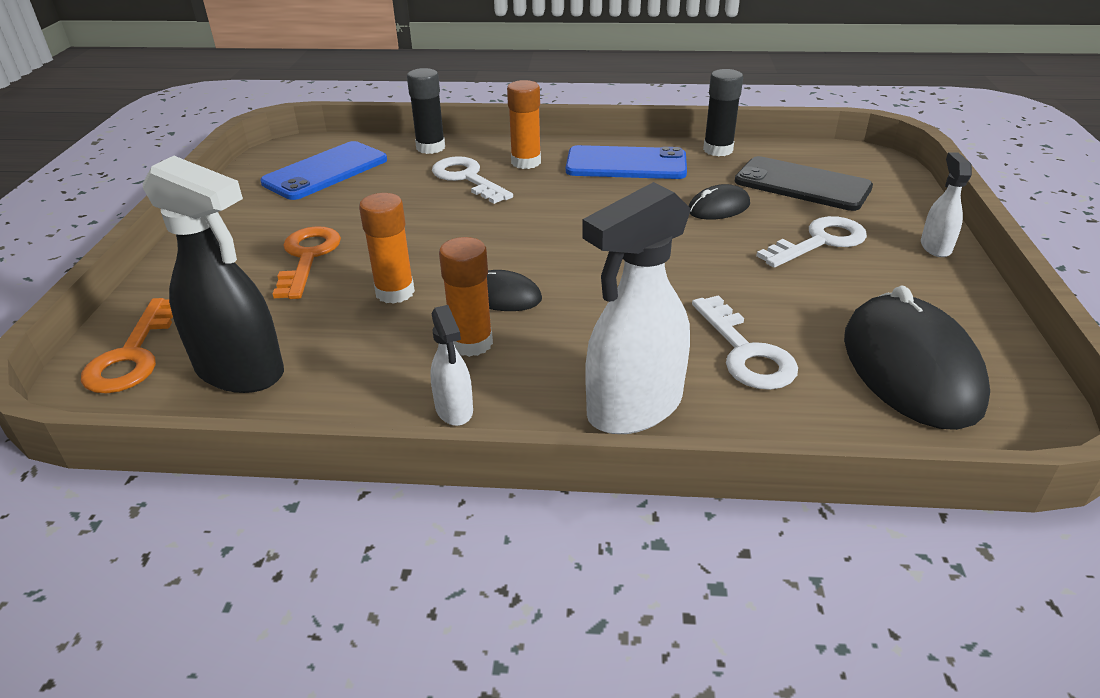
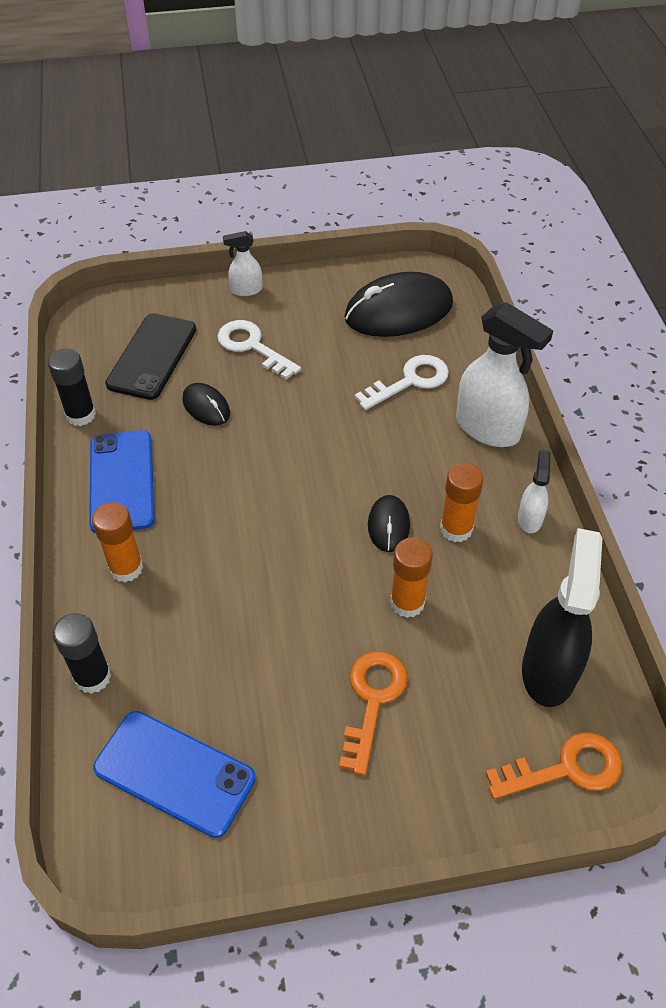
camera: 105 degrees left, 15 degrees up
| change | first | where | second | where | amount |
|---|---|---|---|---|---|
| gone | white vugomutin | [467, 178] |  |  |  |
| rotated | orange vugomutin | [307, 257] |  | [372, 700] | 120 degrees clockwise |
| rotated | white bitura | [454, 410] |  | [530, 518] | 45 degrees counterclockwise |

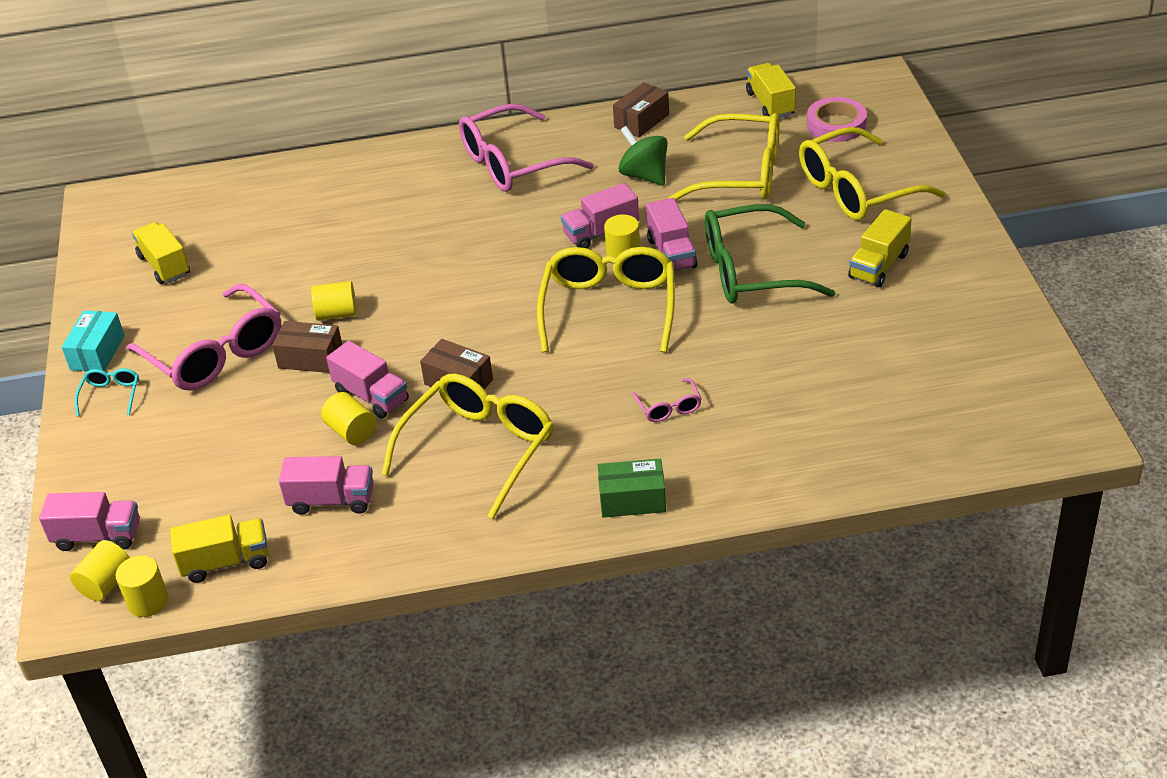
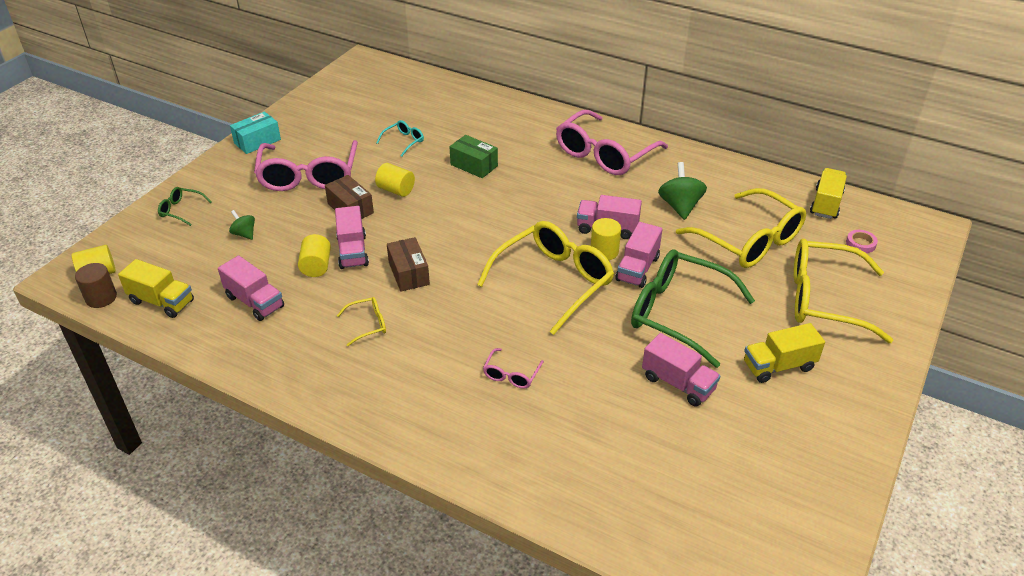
camera: 35 degrees right, 0 degrees up
| change | first | where | second | where | amount |
|---|---|---|---|---|---|
| gone | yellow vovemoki | [164, 266] |  |  |  |
| gone | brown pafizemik | [641, 121] |  |  |  |
| new |  |  | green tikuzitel | [181, 210] |  |
| new |  |  | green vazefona | [244, 234] |  |
| shifted | pink vovemoki | [98, 536] |  | [678, 383] |  |
| shifted | turquoise tikuzitel | [111, 395] |  | [404, 141] |  |
| shifted | green pafizemik | [632, 500] |  | [474, 165] |  |
| repainted | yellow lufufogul | [148, 601] | brown lufufogul | [101, 298] |  |
| rotated | pink tikuzitel | [512, 164] |  | [604, 154] | 60 degrees counterclockwise |
| scaled | yellow tikuzitel | [479, 449] |  | [368, 324] | x0.43 |
| scaled | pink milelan | [836, 125] |  | [860, 243] | x0.55 |

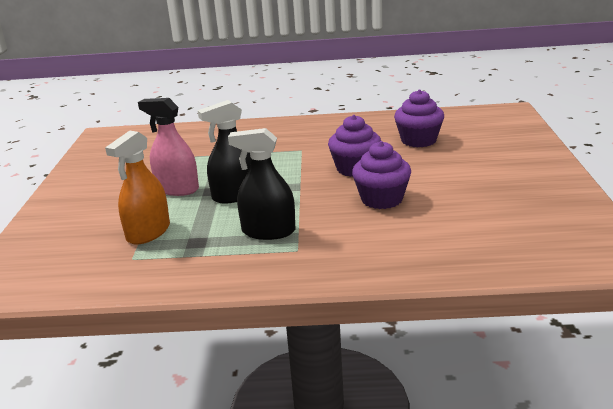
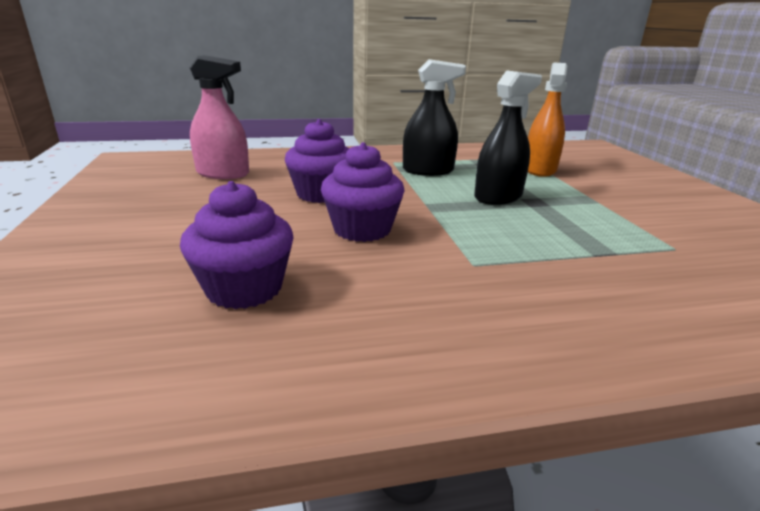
camera: 165 degrees right, 0 degrees up
| change | first | where | second | where | amount |
|---|---|---|---|---|---|
| shifted | pink bitura | [177, 189] |  | [223, 173] |  |

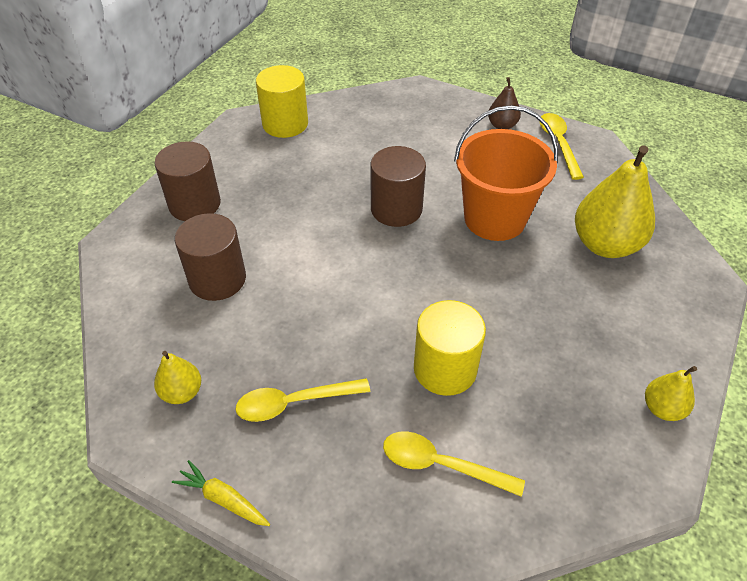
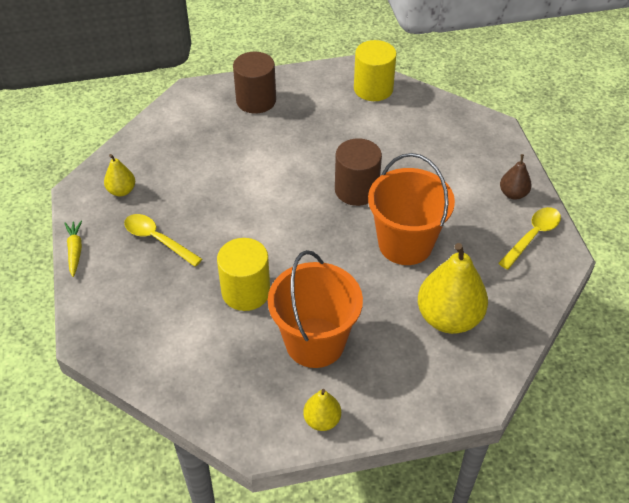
camera: 50 degrees right, 0 degrees up
| change | first | where | second | where | amount |
|---|---|---|---|---|---|
| gone | brown lufufogul | [217, 279] |  |  |  |
| gone | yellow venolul | [441, 465] |  |  |  |
| new |  |  | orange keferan | [315, 342] |  |

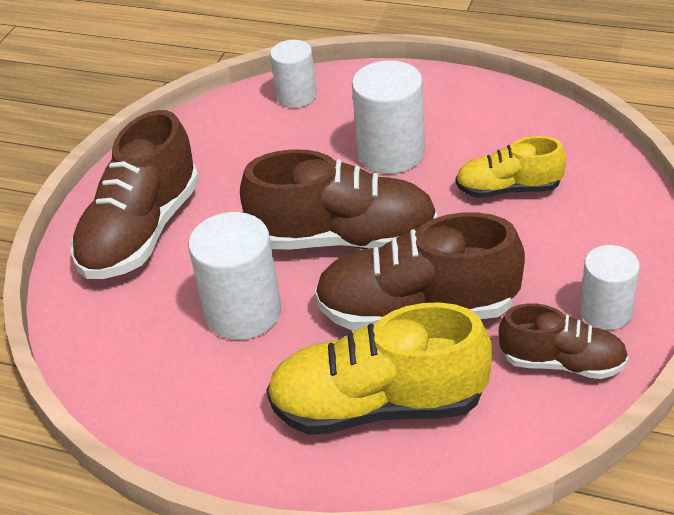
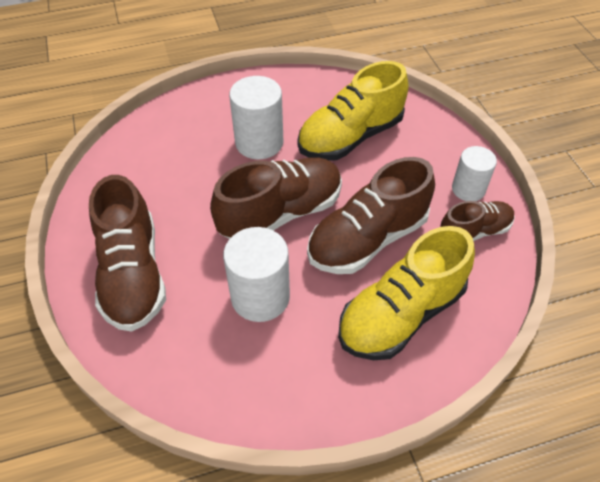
camera: 40 degrees left, 10 degrees up
| change | first | where | second | where | amount |
|---|---|---|---|---|---|
| gone | white lufufogul | [296, 96] |  |  |  |
| scaled | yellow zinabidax | [508, 189] |  | [350, 137] | x1.72 |

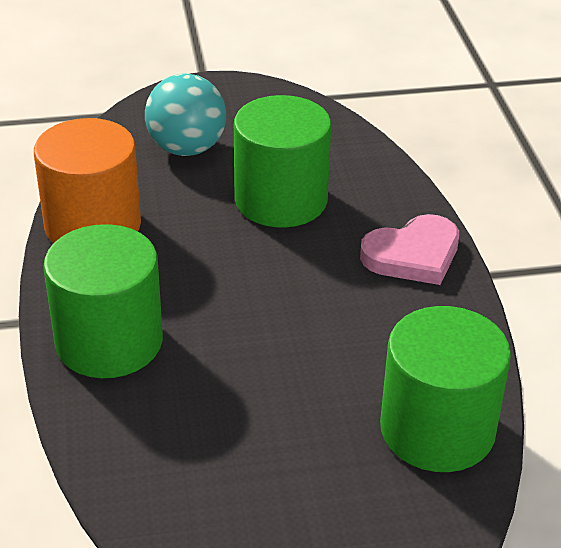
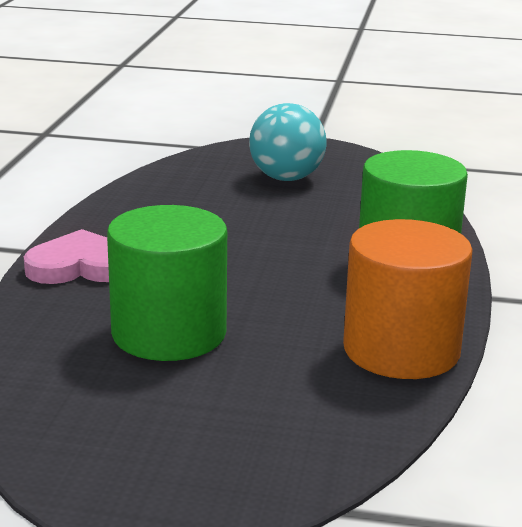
camera: 160 degrees left, 15 degrees down
| change | first | where | second | where | amount |
|---|---|---|---|---|---|
| gone | green lufufogul | [437, 429] |  |  |  |
| shifted | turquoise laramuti | [187, 148] |  | [286, 178] |  |

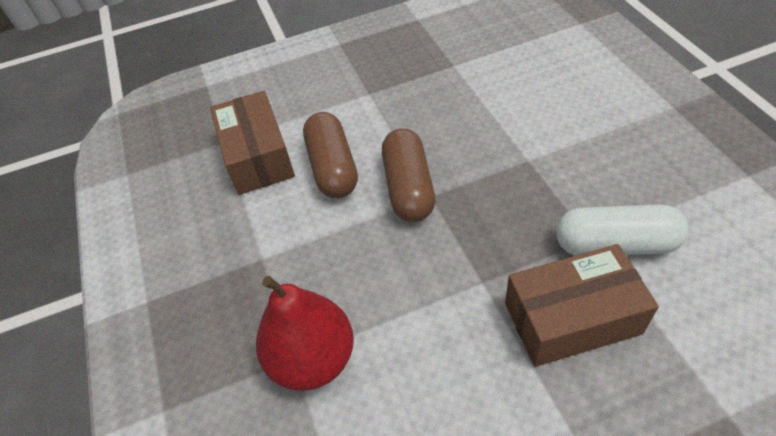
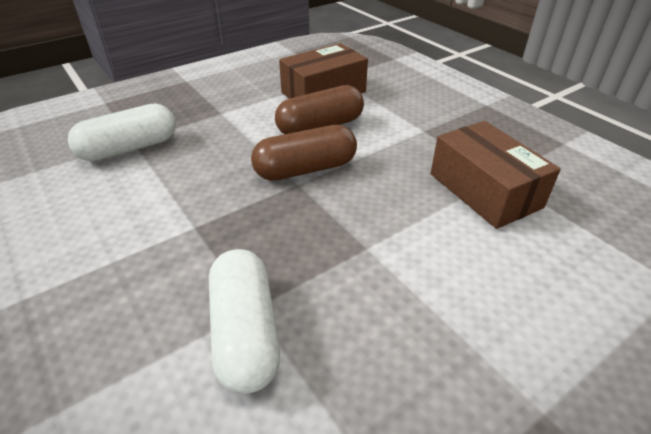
camera: 70 degrees right, 10 degrees down
| change | first | where | second | where | amount |
|---|---|---|---|---|---|
| shifted | brown pafizemik | [572, 318] |  | [484, 190] |  |
| swapped | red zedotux | [313, 359] | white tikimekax | [129, 148] |  |

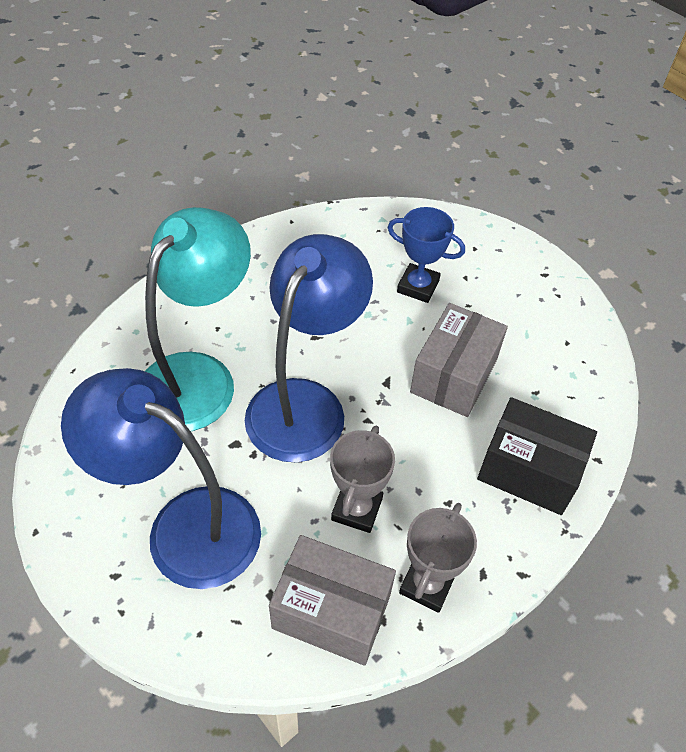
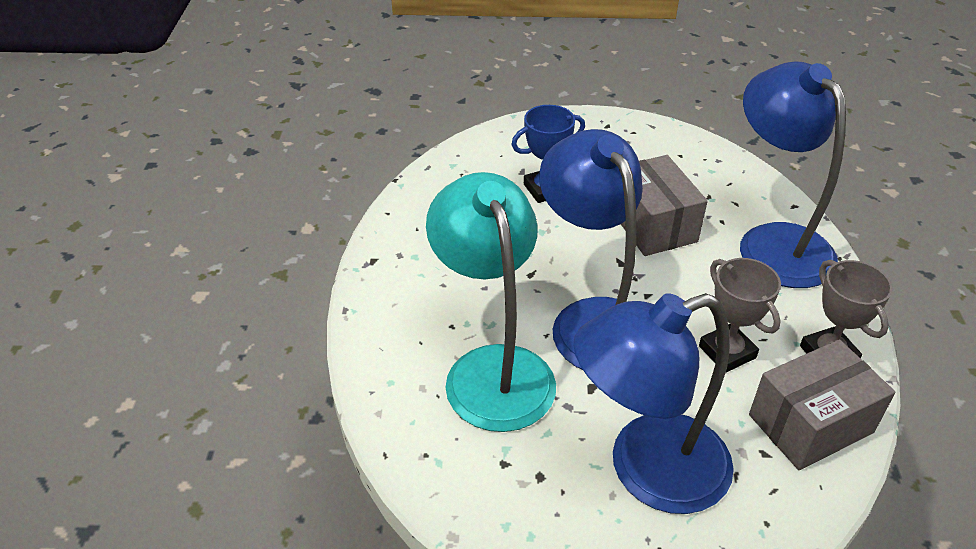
camera: 45 degrees left, 10 degrees down
| change | first | where | second | where | amount |
|---|---|---|---|---|---|
| swapped | black pafizemik | [529, 470] | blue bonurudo | [774, 242] |  |

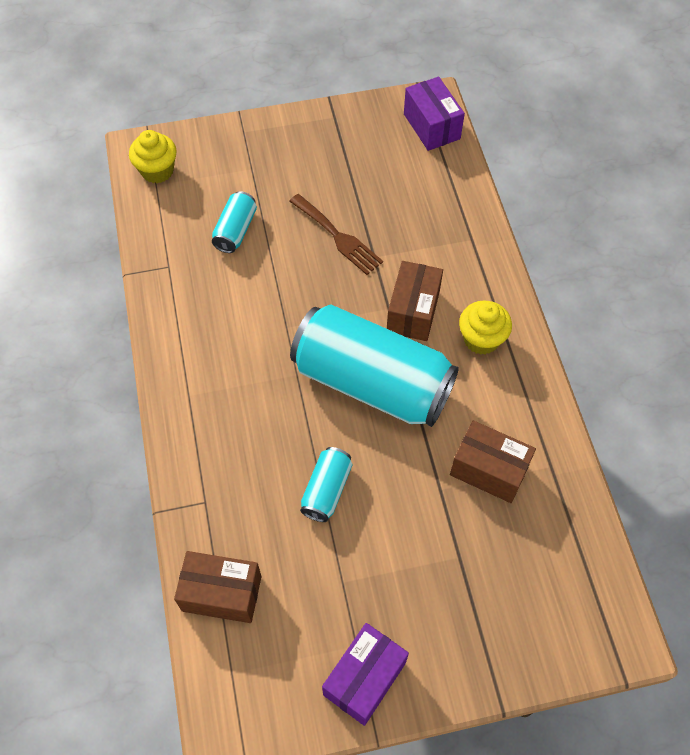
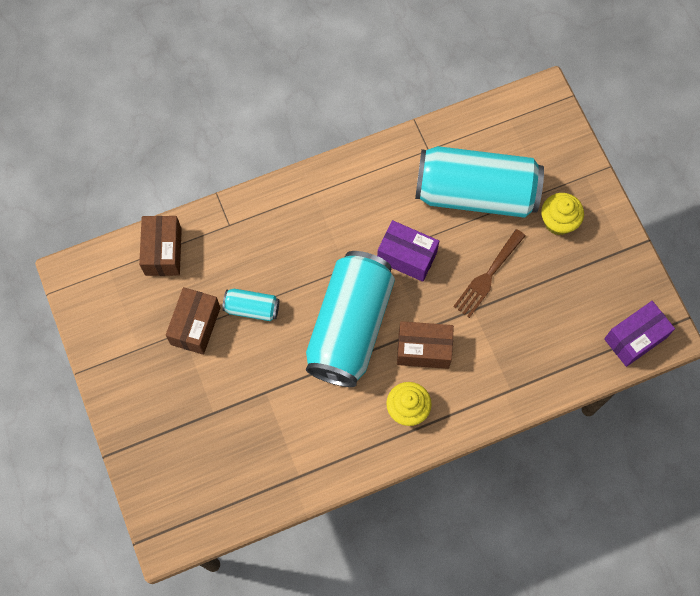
camera: 80 degrees right, 10 degrees up
| change | first | where | second | where | amount |
|---|---|---|---|---|---|
| shifted | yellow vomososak | [157, 171] |  | [558, 222] |  |
| shifted | purple pafizemik | [364, 678] |  | [406, 257] |  |
| shifted | brown pafizemik | [488, 470] |  | [195, 326] |  |
| scaled | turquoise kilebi | [235, 230] |  | [475, 193] | x2.33 |

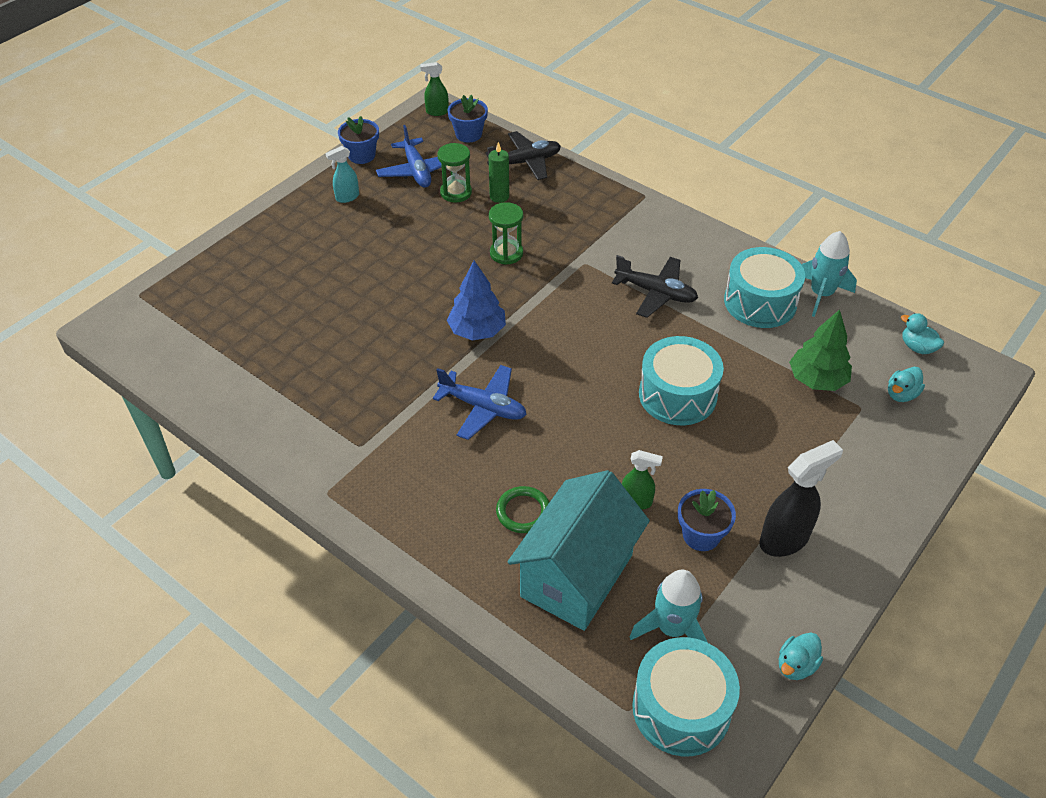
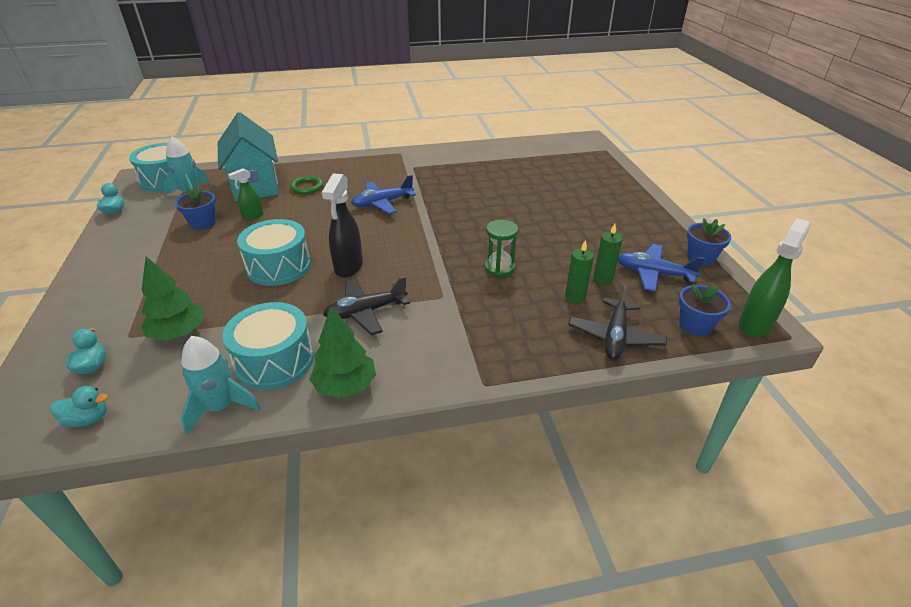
camera: 130 degrees right, 10 degrees down
| change | first | where | second | where | amount |
|---|---|---|---|---|---|
| gone | turquoise bitura | [347, 197] |  |  |  |
| gone | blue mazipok | [477, 331] |  |  |  |
| new |  |  | green mazipok | [345, 385] |  |
| shifted | black bitura | [784, 539] |  | [348, 267] |  |
| swapped | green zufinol | [456, 192] | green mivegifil | [603, 279] |  |
| scaled | green bitura | [437, 112] |  | [754, 325] | x1.72 |

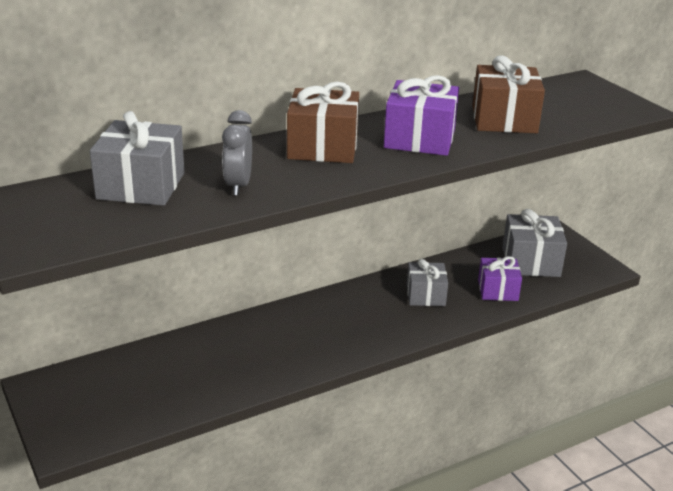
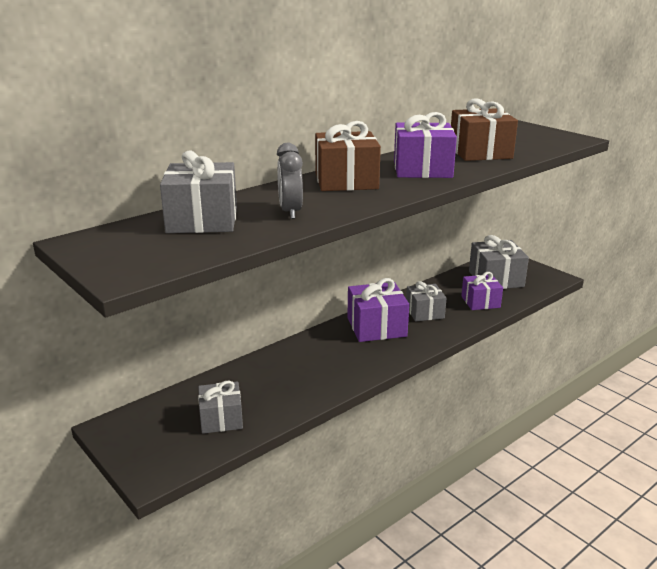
camera: 10 degrees left, 5 degrees down
| change | first | where | second | where | amount |
|---|---|---|---|---|---|
| new |  |  | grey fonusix | [221, 419] |  |
| new |  |  | purple fonusix | [376, 327] |  |

